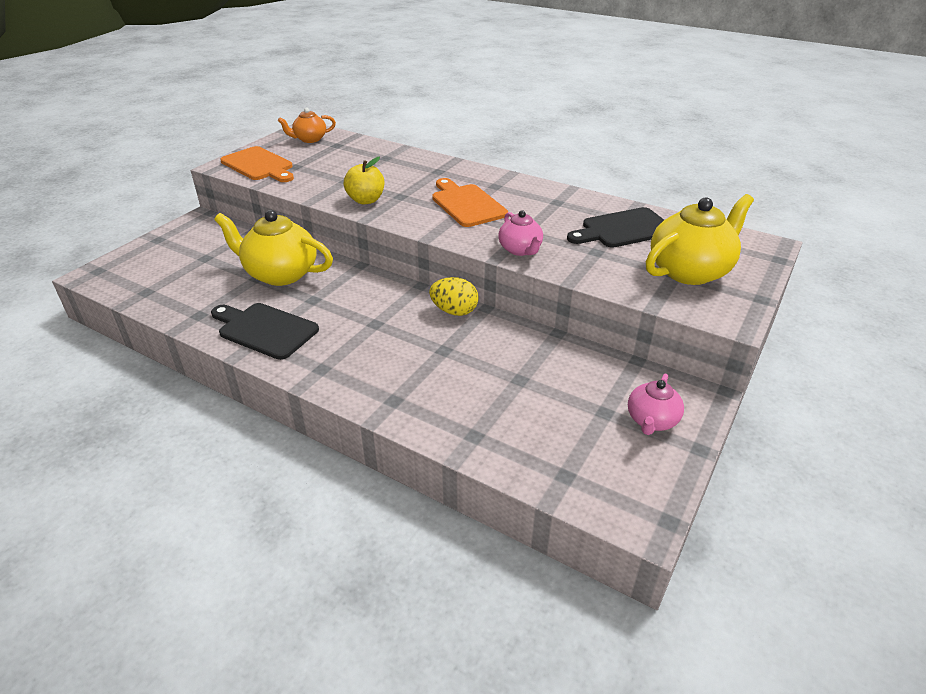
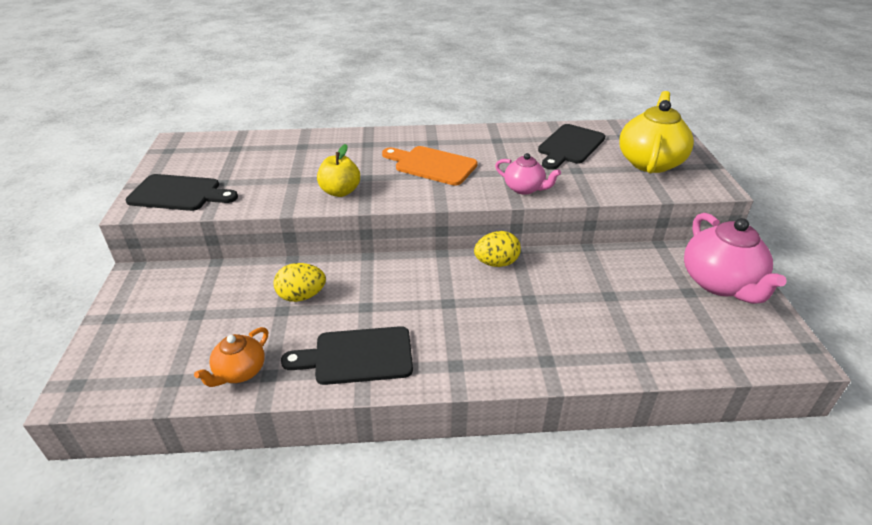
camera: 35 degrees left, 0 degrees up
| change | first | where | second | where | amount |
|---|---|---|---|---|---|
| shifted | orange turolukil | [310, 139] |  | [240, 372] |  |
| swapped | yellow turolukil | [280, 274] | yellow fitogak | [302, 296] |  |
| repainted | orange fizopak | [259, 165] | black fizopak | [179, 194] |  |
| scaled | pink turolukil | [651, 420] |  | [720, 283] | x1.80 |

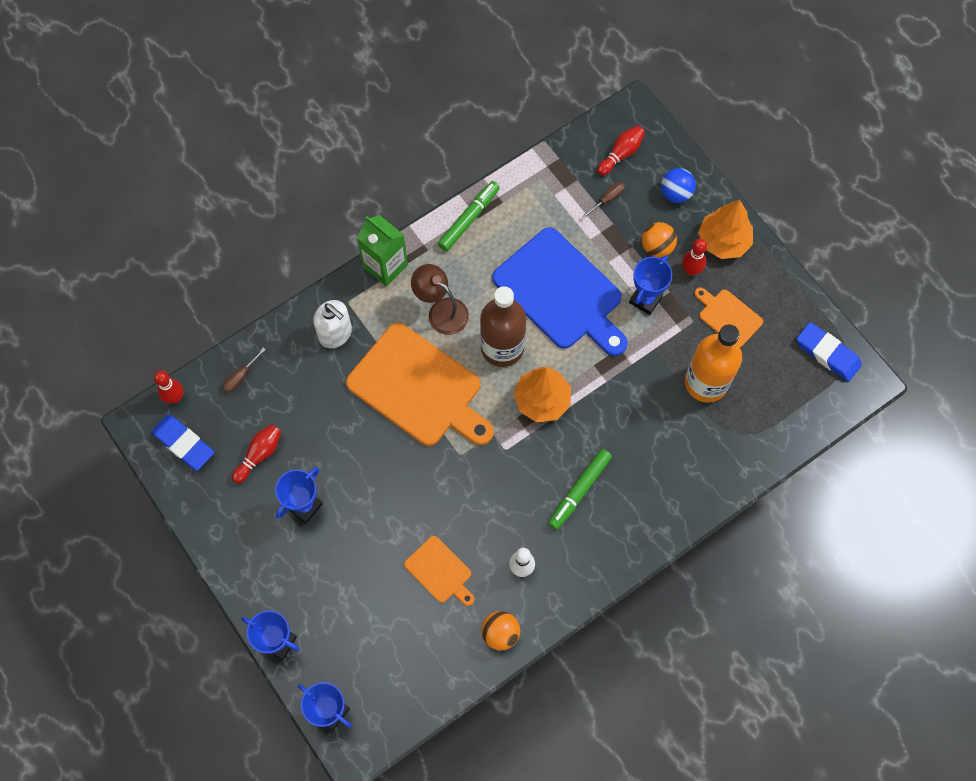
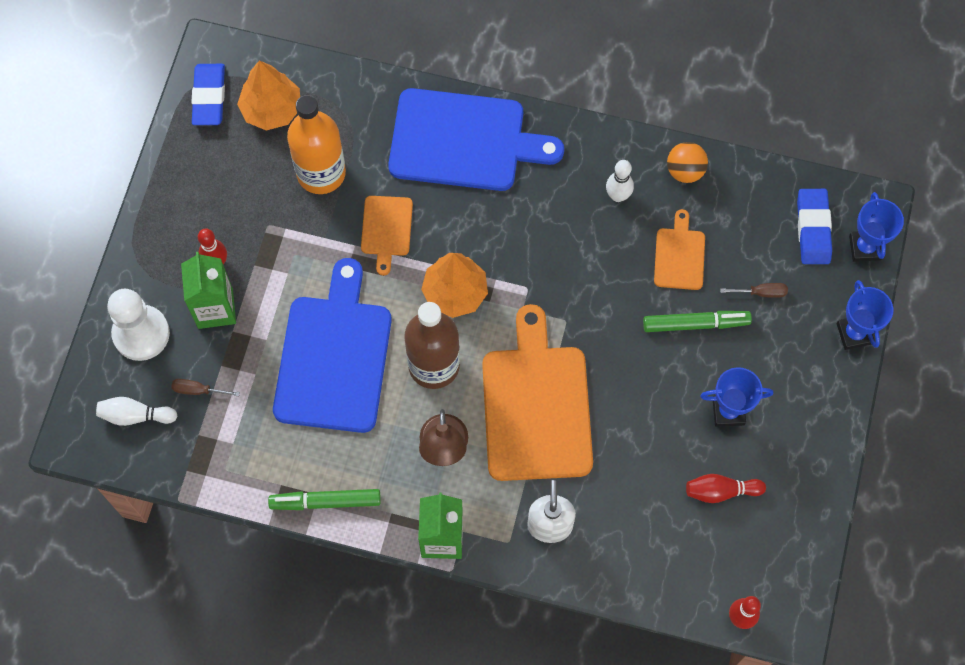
camera: 130 degrees left, 0 degrees up
| change | first | where | second | where | amount |
|---|---|---|---|---|---|
| gone | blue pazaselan | [645, 299] |  |  |  |
| new |  |  | blue fizopak | [464, 141] |  |
| shifted | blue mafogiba | [184, 444] |  | [813, 229] |  |
| shifted | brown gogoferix | [241, 376] |  | [761, 293] |  |
| shifted | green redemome | [579, 491] |  | [695, 324] |  |
| shifted | orange fizopak | [728, 316] |  | [386, 229] |  |
| shifted | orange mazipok | [723, 241] |  | [272, 109] |  |
| swapped | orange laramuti | [657, 247] | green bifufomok | [215, 308] |  |
| swapped | blue laramuti | [675, 193] | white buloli | [141, 334] |  |
| repainted | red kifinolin | [621, 154] | white kifinolin | [135, 415] |  |

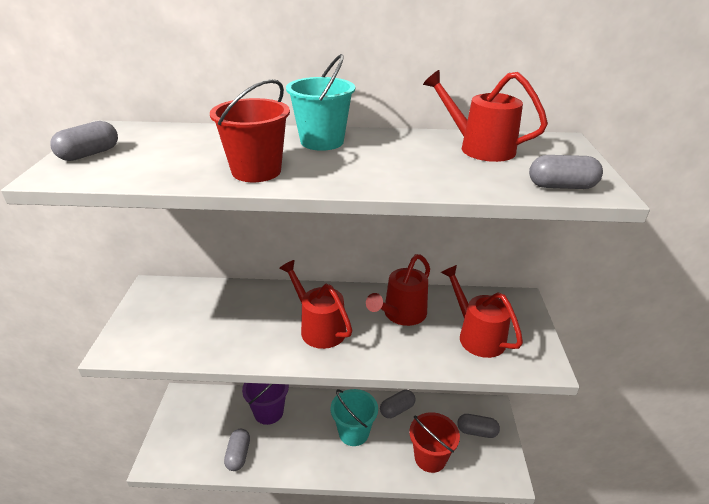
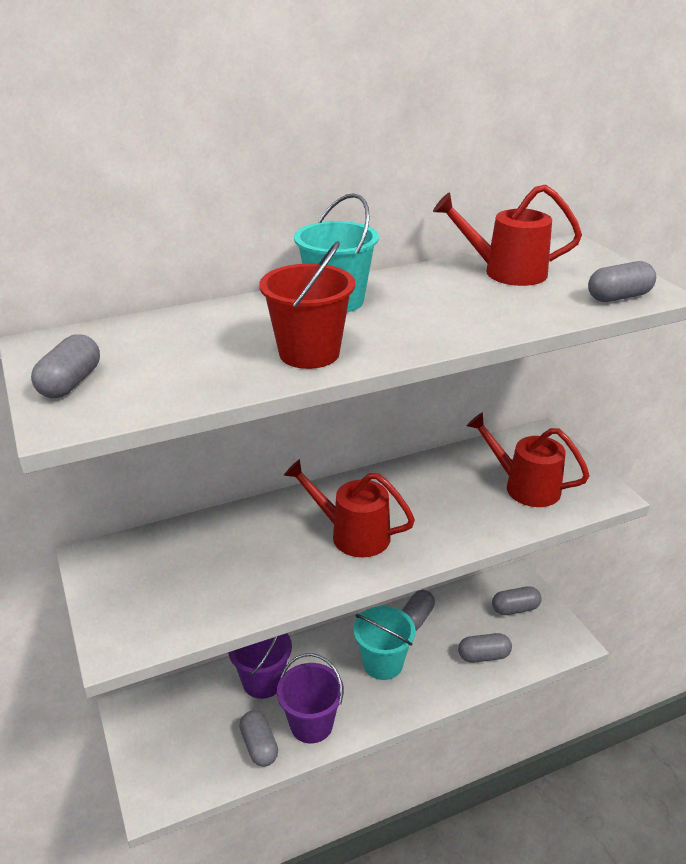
camera: 25 degrees left, 0 degrees up
| change | first | where | second | where | amount |
|---|---|---|---|---|---|
| gone | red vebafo | [401, 315] |  |  |  |
| new |  |  | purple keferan | [311, 724] |  |
| swapped | red keferan | [430, 458] | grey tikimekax | [483, 656] |  |

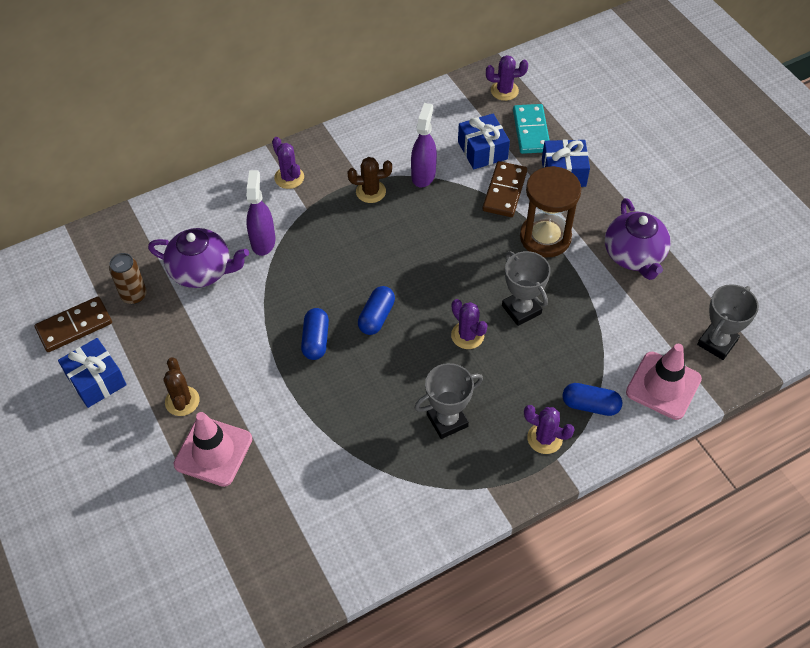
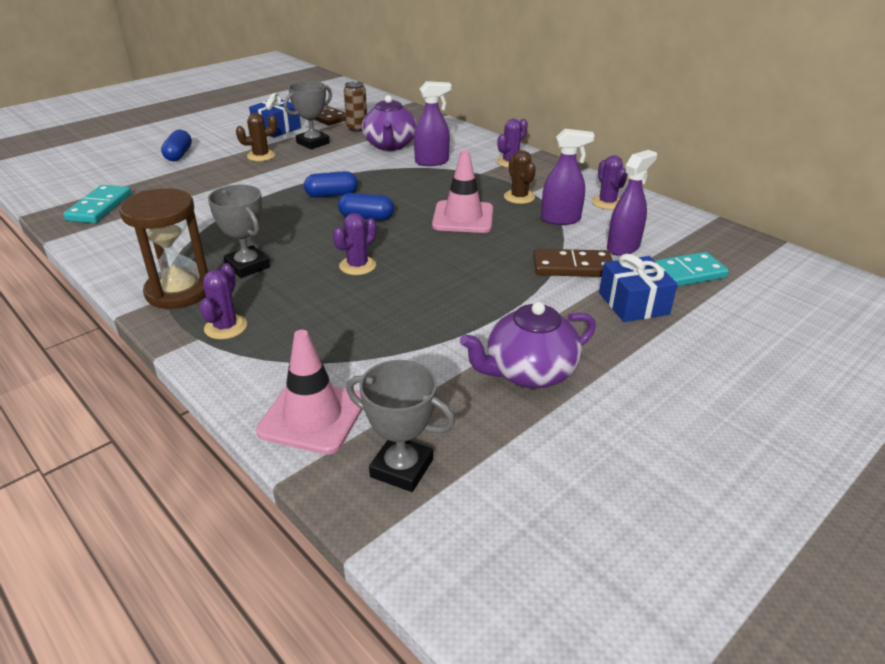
camera: 75 degrees right, 20 degrees down
| change | first | where | second | where | amount |
|---|---|---|---|---|---|
| new |  |  | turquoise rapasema | [100, 207] |  |
| shifted | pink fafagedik | [213, 451] |  | [463, 217] |  |
| shifted | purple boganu | [504, 91] |  | [607, 202] |  |
| shifted | grey pazaselan | [521, 309] |  | [313, 143] |  |
| shifted | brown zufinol | [545, 237] |  | [179, 291] |  |
| shifted | blue tikimekax | [590, 405] |  | [179, 155] |  |
| swapped | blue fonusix | [482, 150] | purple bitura | [623, 247] |  |

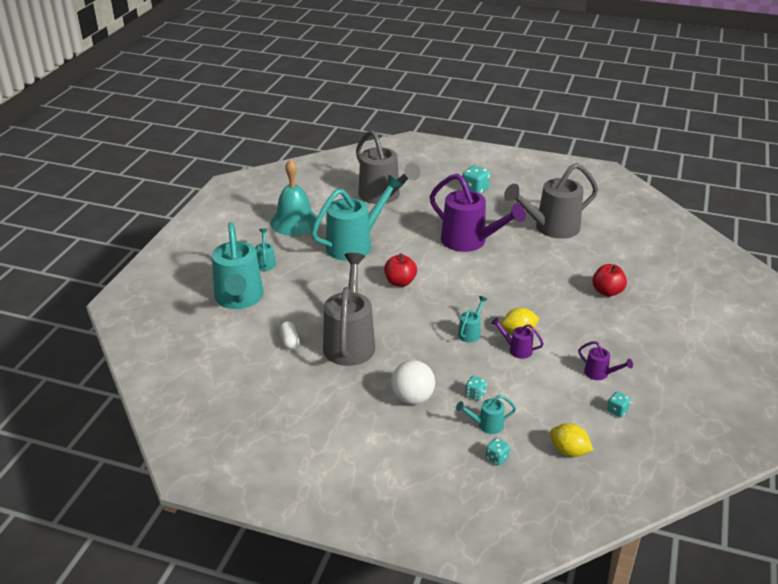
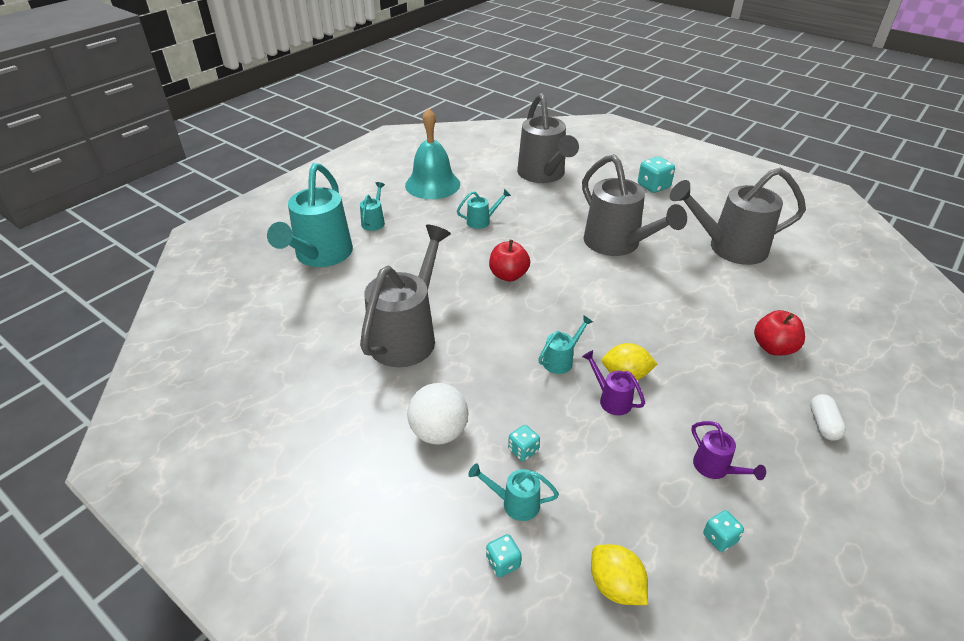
camera: 20 degrees right, 5 degrees up
| change | first | where | second | where | amount |
|---|---|---|---|---|---|
| shifted | white tikimekax | [289, 341] |  | [823, 424] |  |
| repainted | purple vebafo | [469, 242] | grey vebafo | [617, 244] |  |
| scaled | turquoise vebafo | [354, 245] |  | [481, 221] | x0.43 |

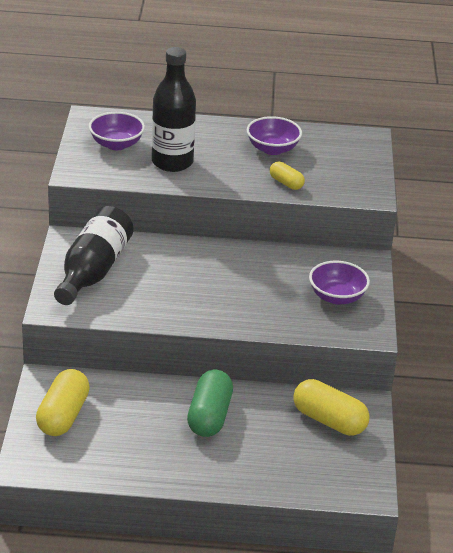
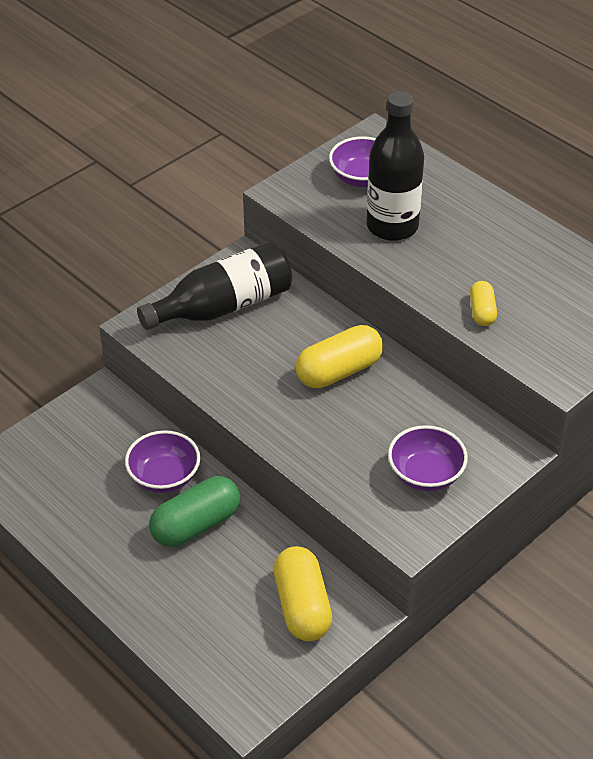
camera: 45 degrees right, 10 degrees up
| change | first | where | second | where | amount |
|---|---|---|---|---|---|
| shifted | yellow tikimekax | [63, 416] |  | [339, 371] |  |
| shifted | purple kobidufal | [272, 149] |  | [164, 477] |  |

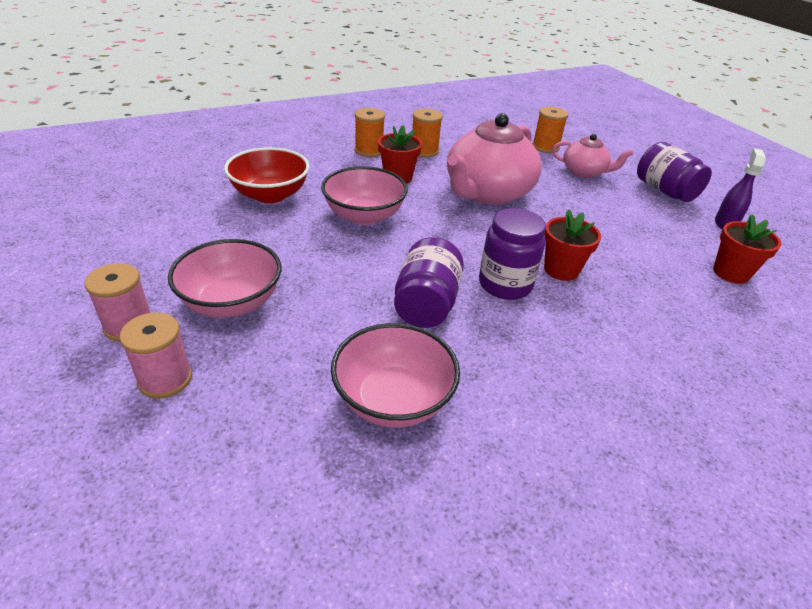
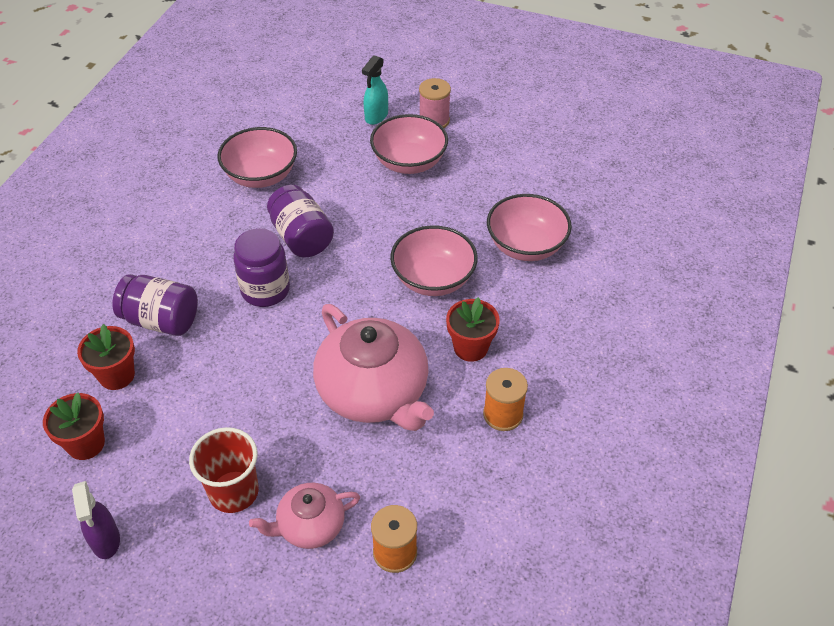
camera: 140 degrees right, 10 degrees up
| change | first | where | second | where | amount |
|---|---|---|---|---|---|
| gone | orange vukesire | [369, 151] |  |  |  |
| new |  |  | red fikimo | [234, 492] |  |
| shifted | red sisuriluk | [561, 270] |  | [117, 375] |  |
| shifted | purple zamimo | [665, 191] |  | [161, 320] |  |
| swapped | pink vukesire | [165, 379] | turquoise bitura | [376, 116] |  |
| repainted | red kobidufal | [270, 195] | pink kobidufal | [526, 246] |  |
| rotated | pink turolukil | [487, 192] |  | [374, 392] | 150 degrees clockwise |

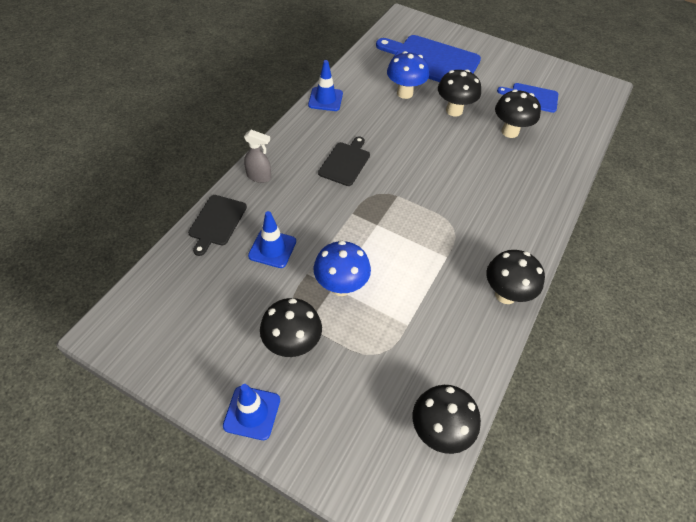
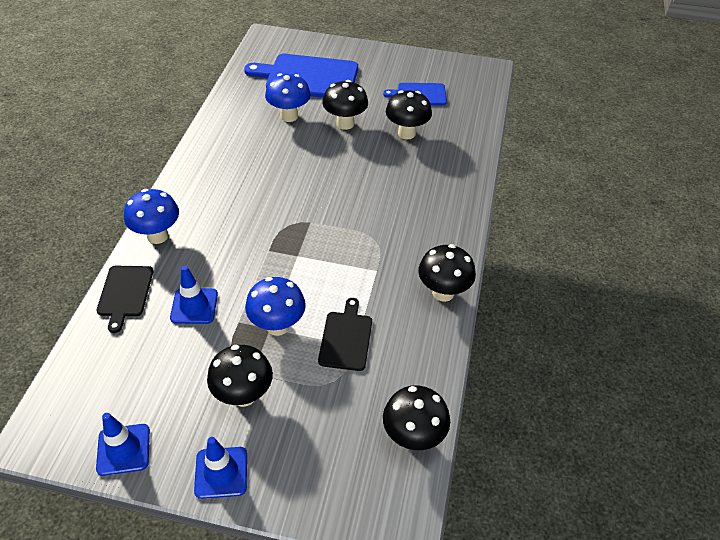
camera: 15 degrees left, 5 degrees down
| change | first | where | second | where | amount |
|---|---|---|---|---|---|
| shifted | blue fafagedik | [325, 99] |  | [123, 449] |  |
| shifted | black fizopak | [345, 162] |  | [346, 338] |  |
| swapped | grey bitura | [259, 177] | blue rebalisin | [157, 236] |  |

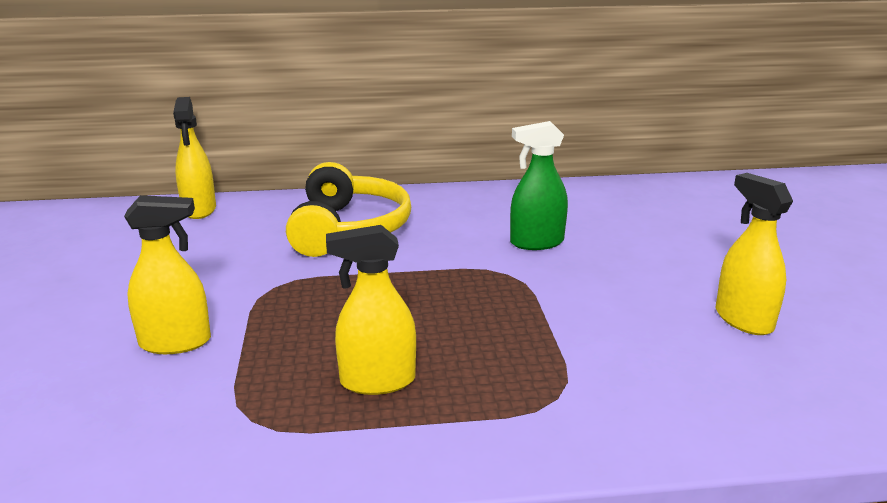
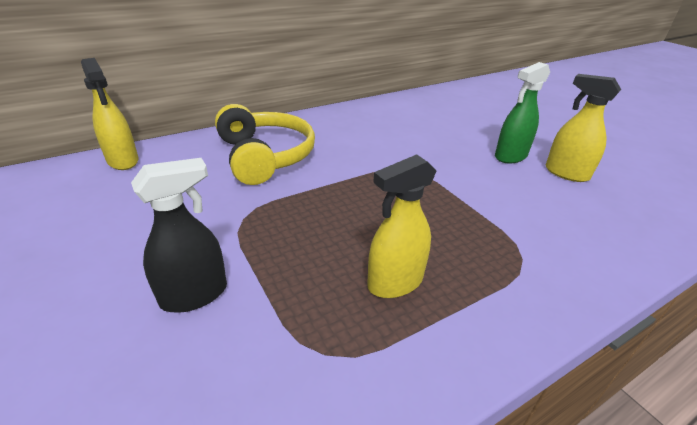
camera: 25 degrees left, 10 degrees up
| change | first | where | second | where | amount |
|---|---|---|---|---|---|
| shifted | green bitura | [536, 242] |  | [510, 156] |  |
| repainted | yellow bitura | [176, 342] | black bitura | [195, 295] |  |

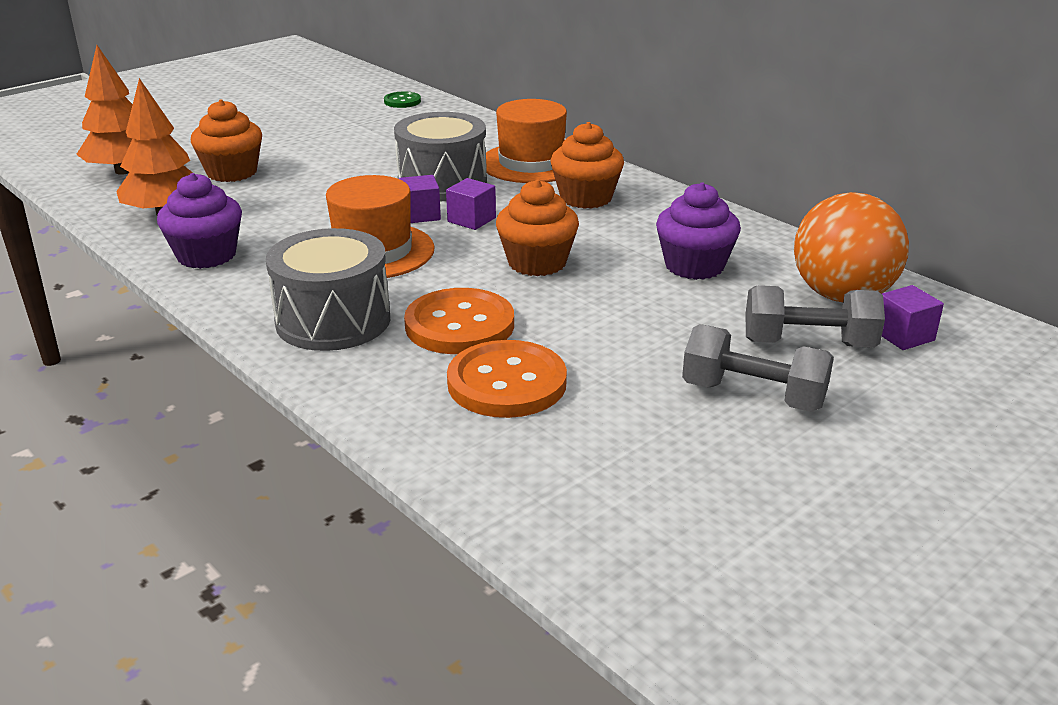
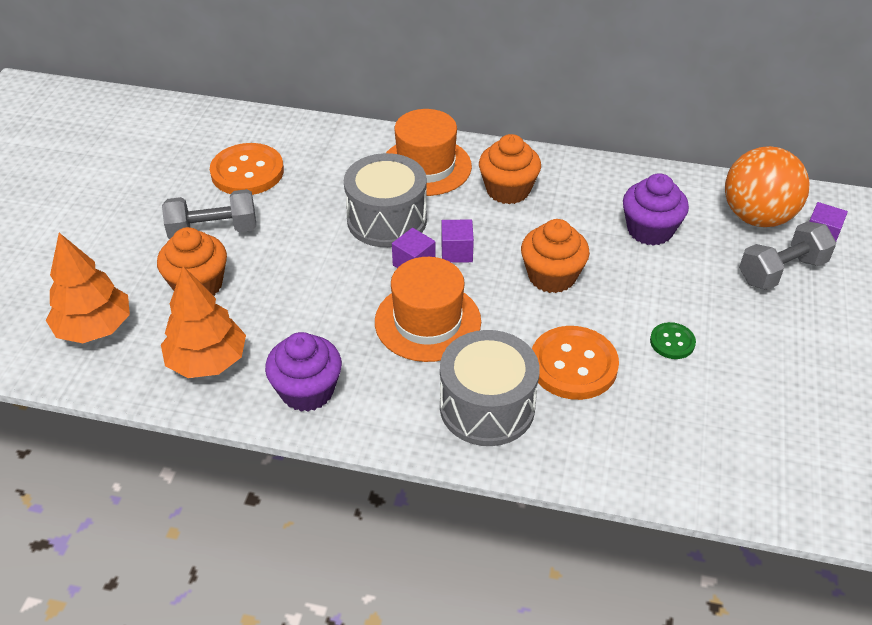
camera: 35 degrees left, 15 degrees up
| change | first | where | second | where | amount |
|---|---|---|---|---|---|
| shifted | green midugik | [402, 101] |  | [672, 342] |  |
| shifted | orange midugik | [507, 383] |  | [247, 172] |  |
| shifted | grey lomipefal | [753, 395] |  | [213, 231] |  |

